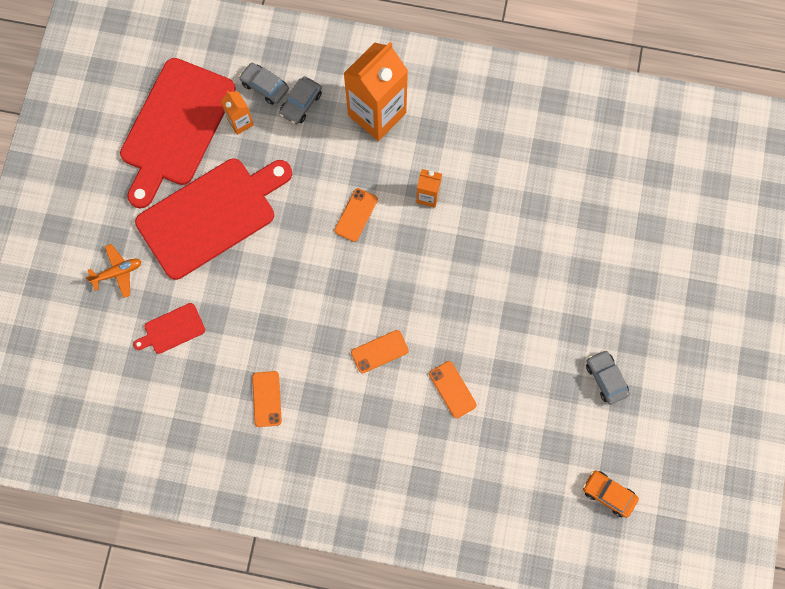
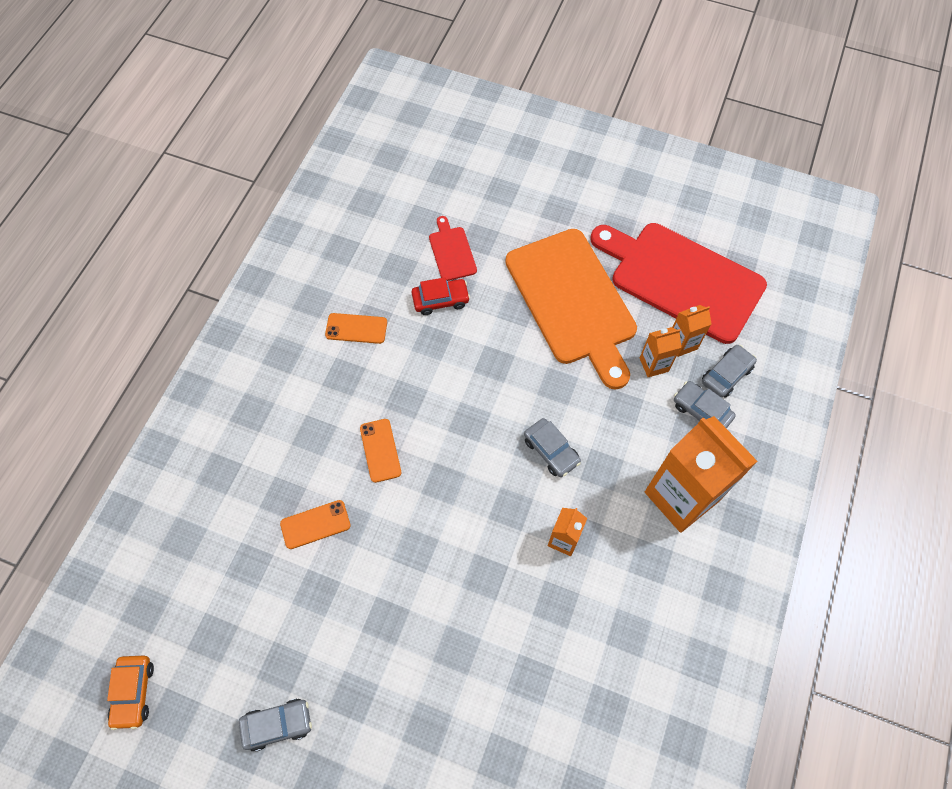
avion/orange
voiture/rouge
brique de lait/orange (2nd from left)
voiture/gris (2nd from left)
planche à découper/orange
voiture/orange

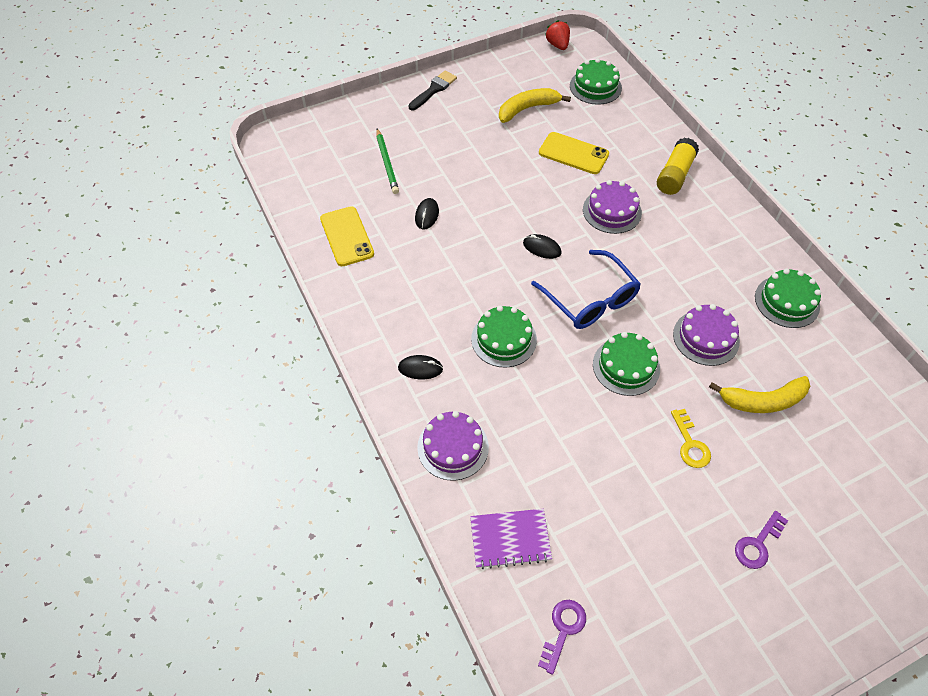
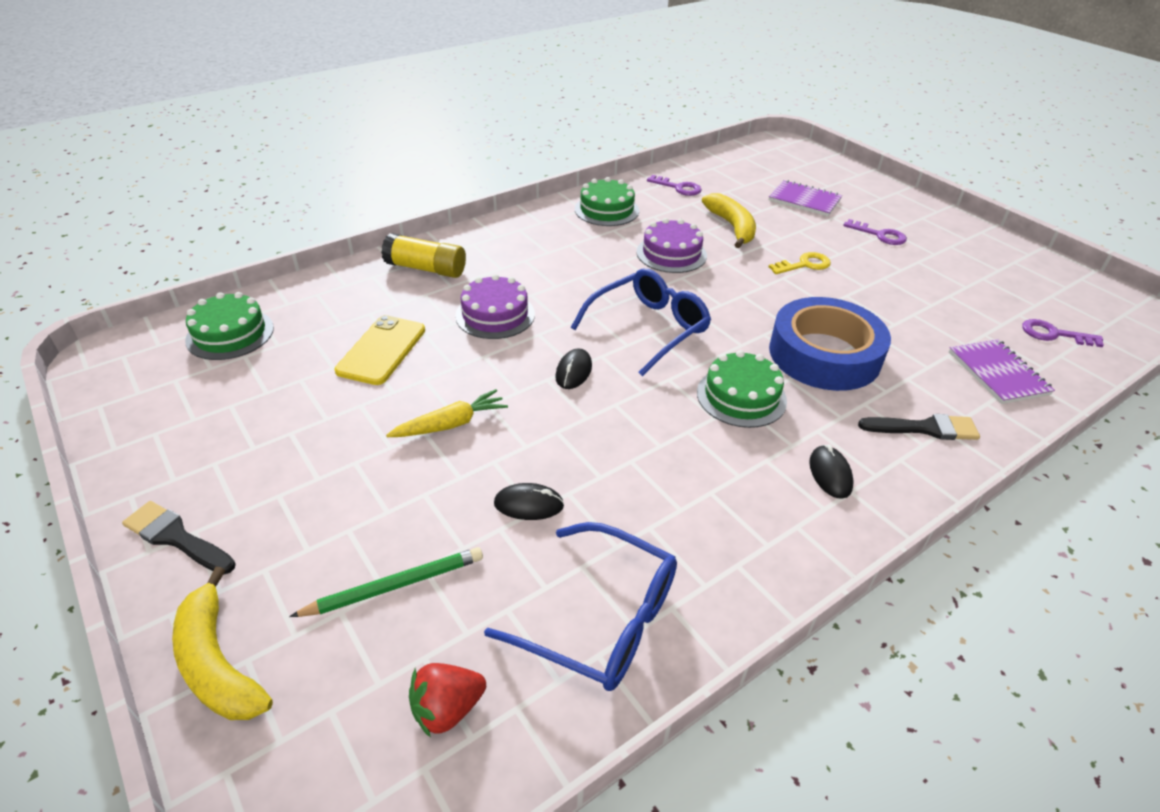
gâteau/vert (3rd from left in the first image)
carotte/jaune
clé/violet (1st from left)
carnet/violet (1st from left)
ruban adhésif/bleu
banane/jaune (1st from left)
fraise/rouge
lunettes/bleu (1st from left)
pinceau/noir (2nd from left)

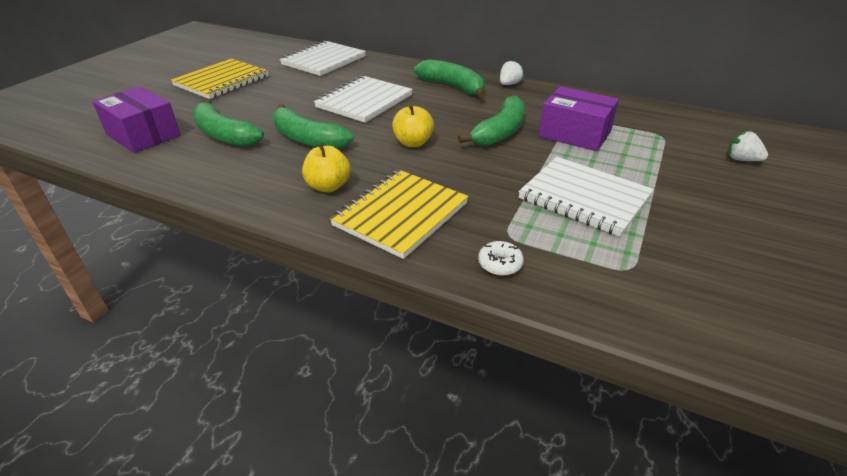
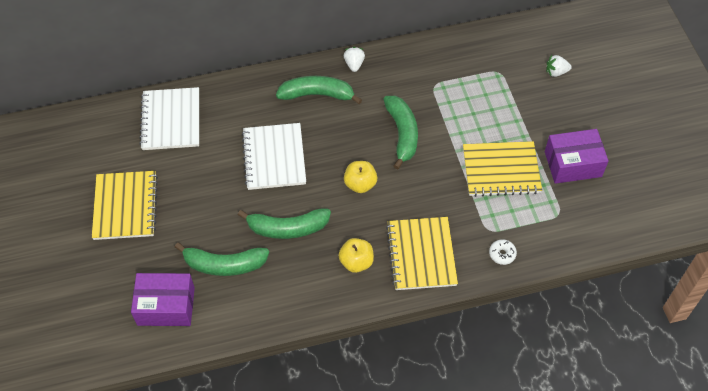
boîte/violet (2nd from left)
carnet/jaune (3rd from left)

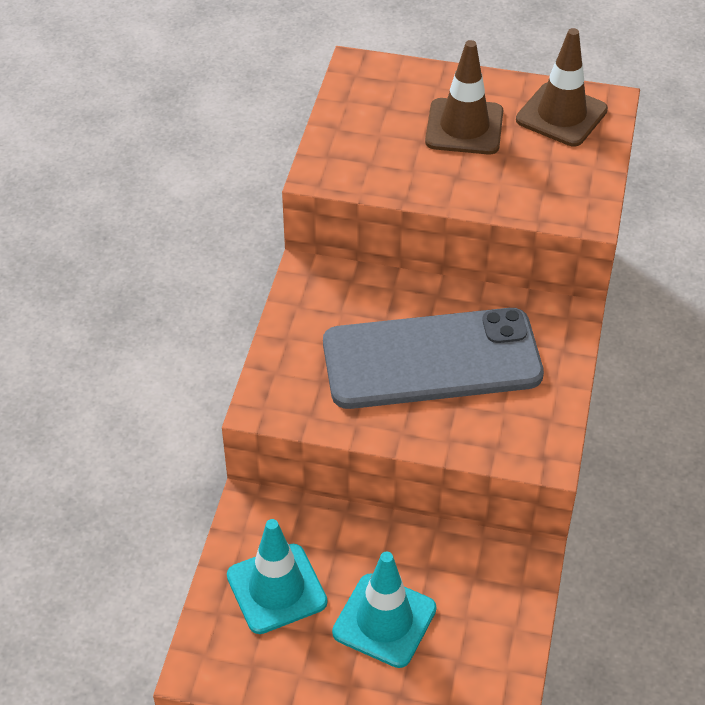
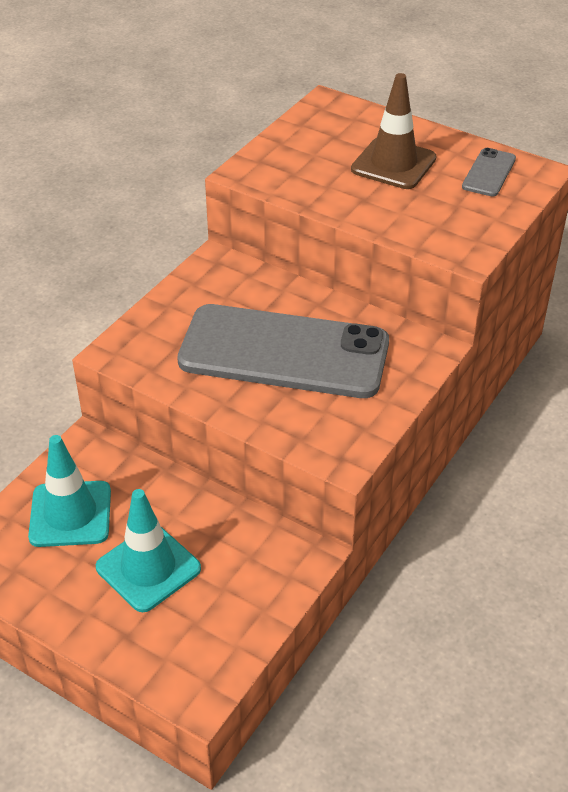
téléphone/gris (2nd from left)

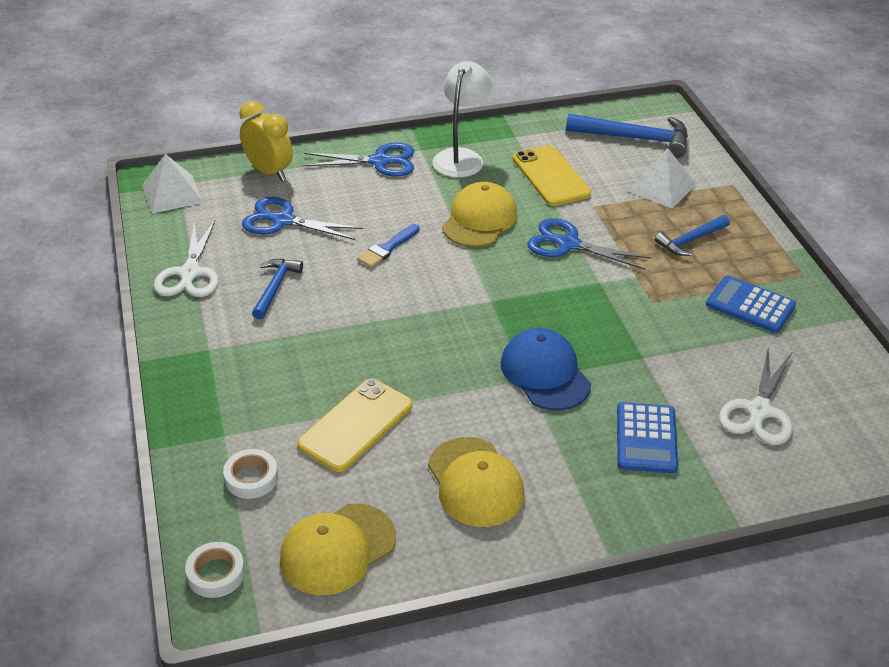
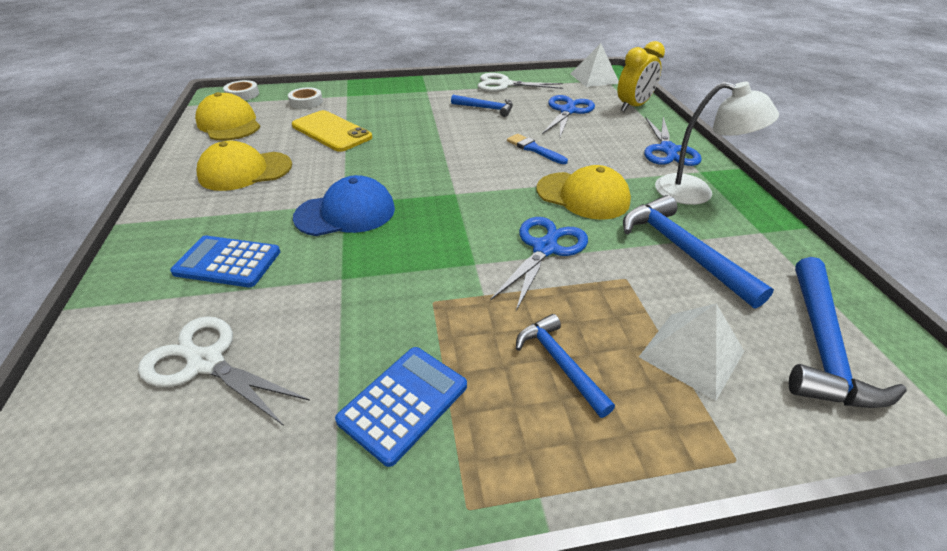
marteau/bleu (3rd from left)

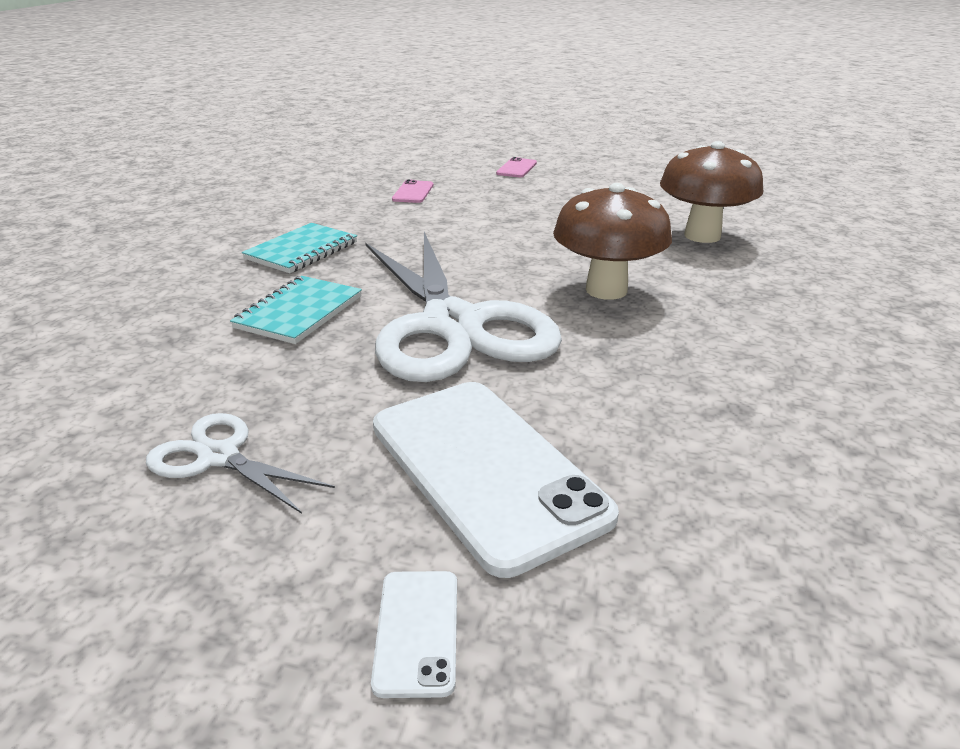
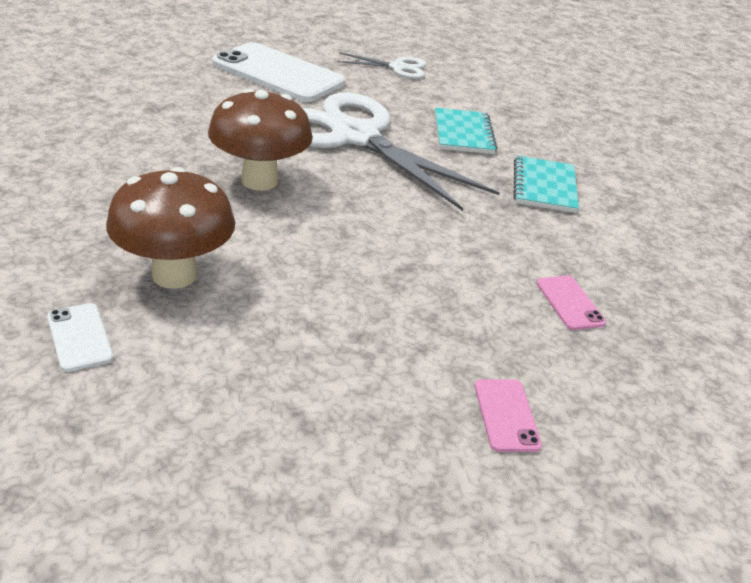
téléphone/blanc (1st from left)

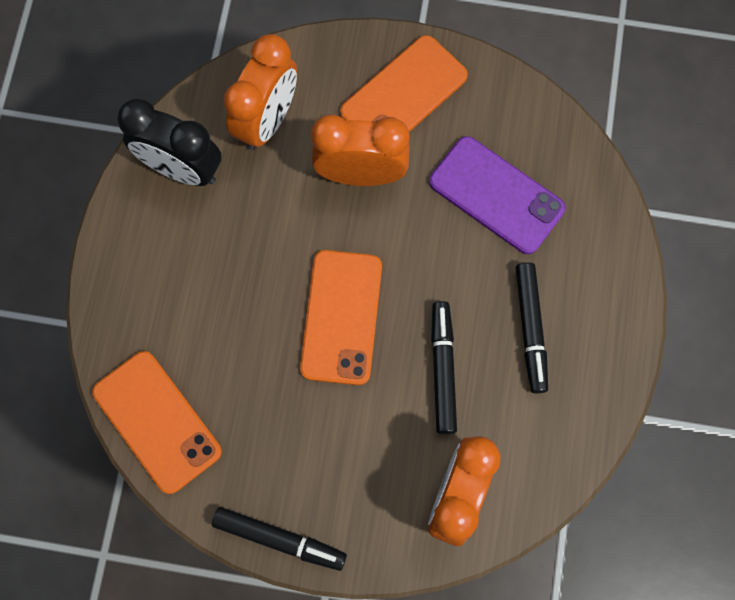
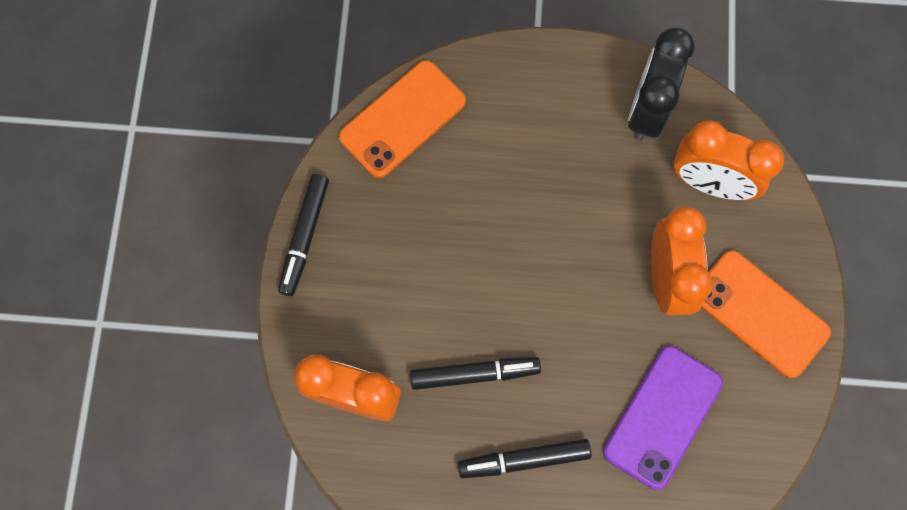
téléphone/orange (2nd from left in the first image)

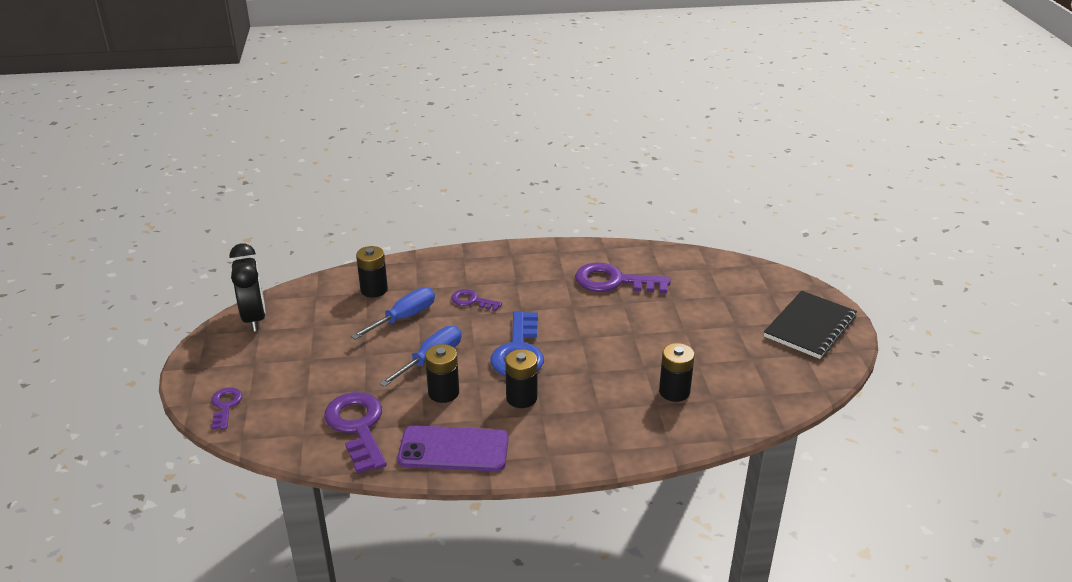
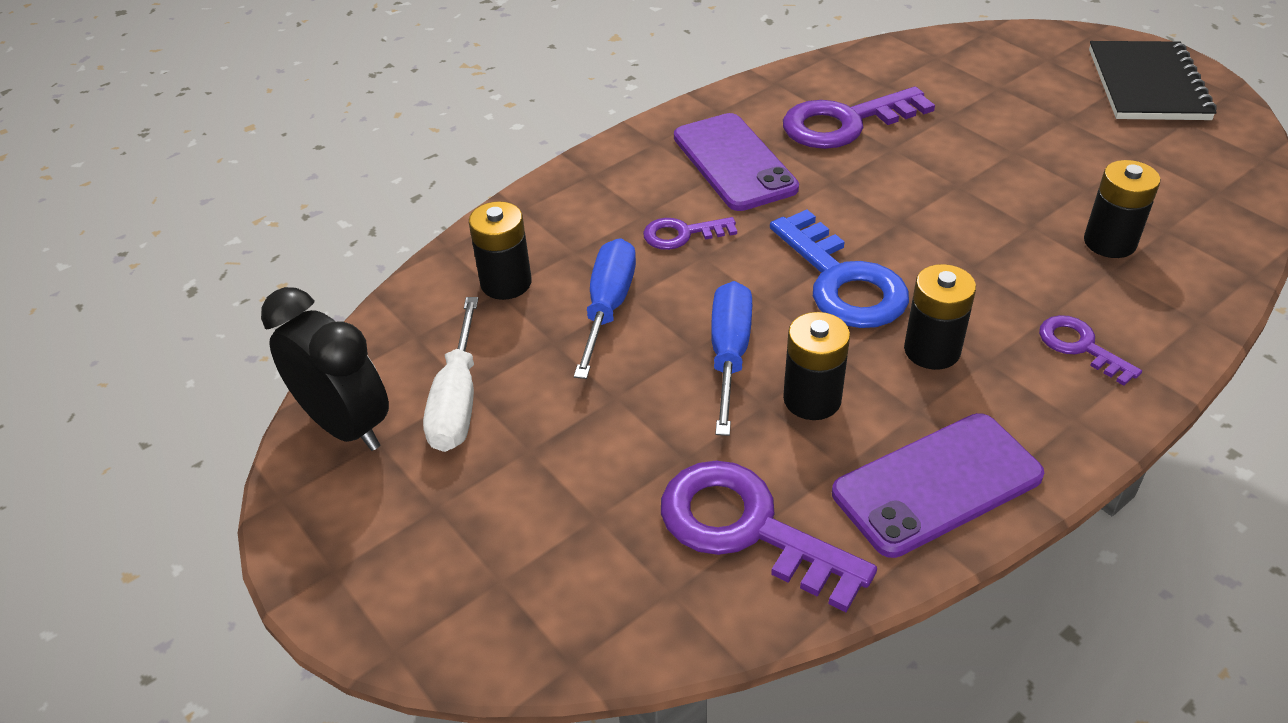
tournevis/blanc
téléphone/violet (1st from left)
clé/violet (4th from left)

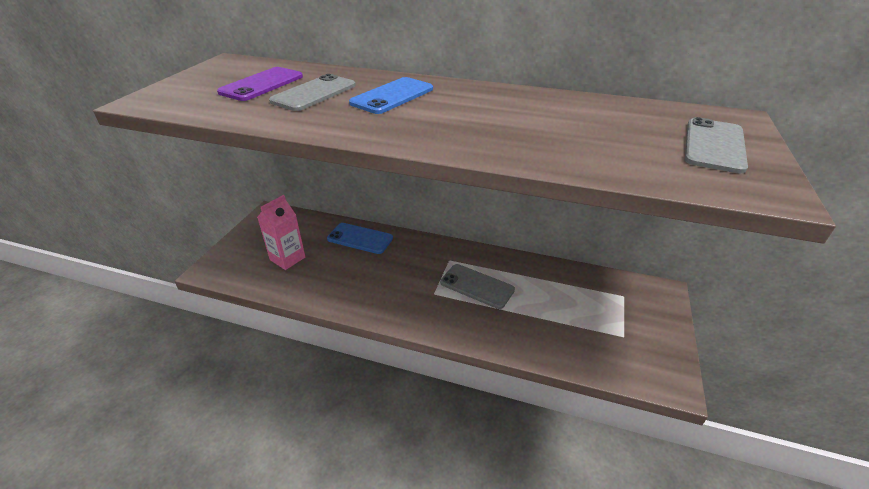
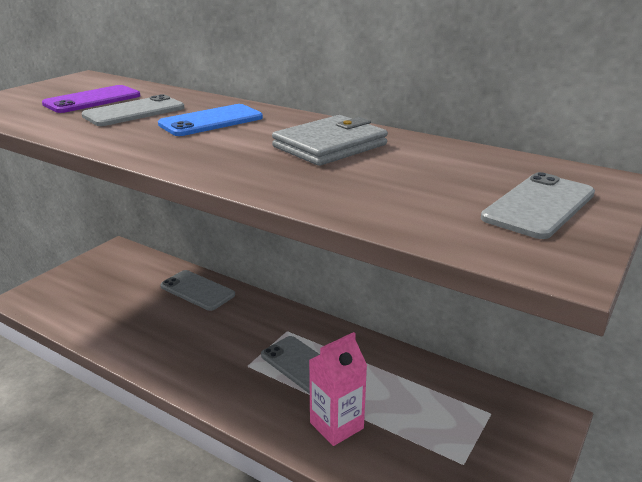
portefeuille/gris
brique de lait/rose
téléphone/gris (2nd from left)

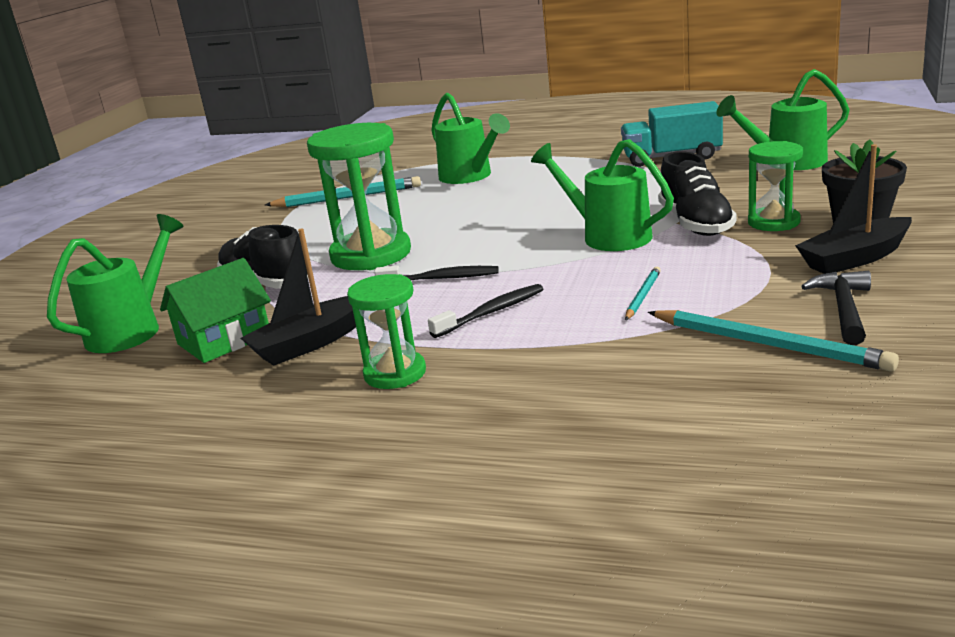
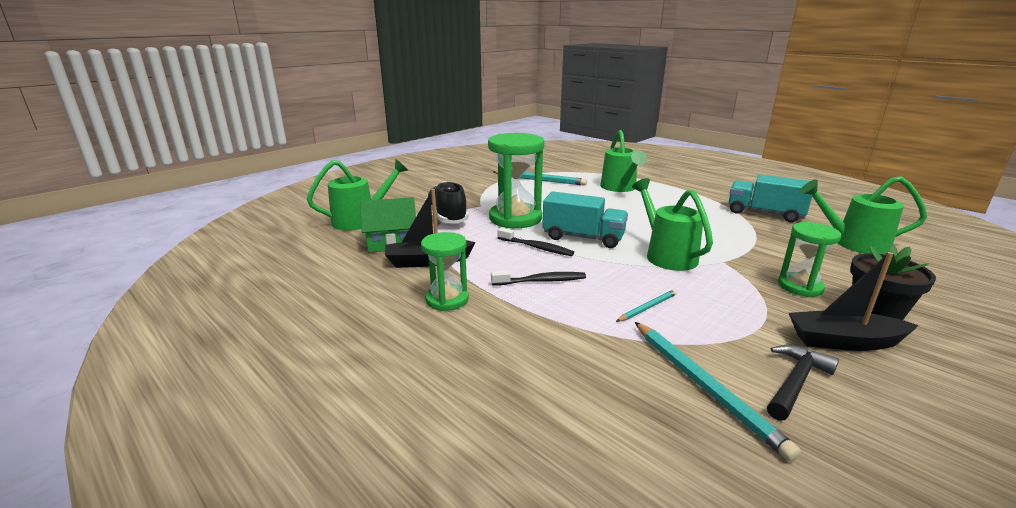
chaussure/noir (2nd from left in the first image)
camion/turquoise (1st from left)

